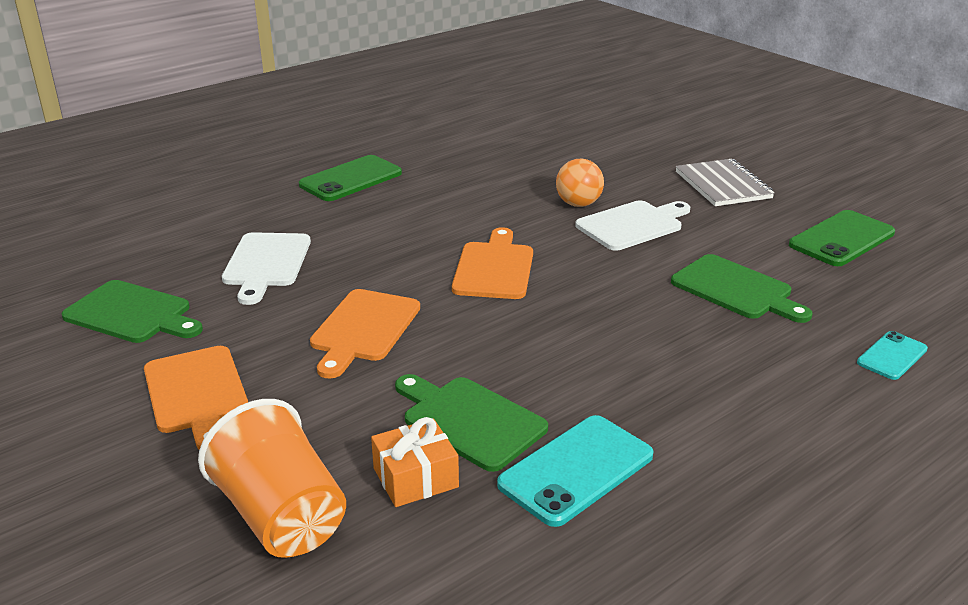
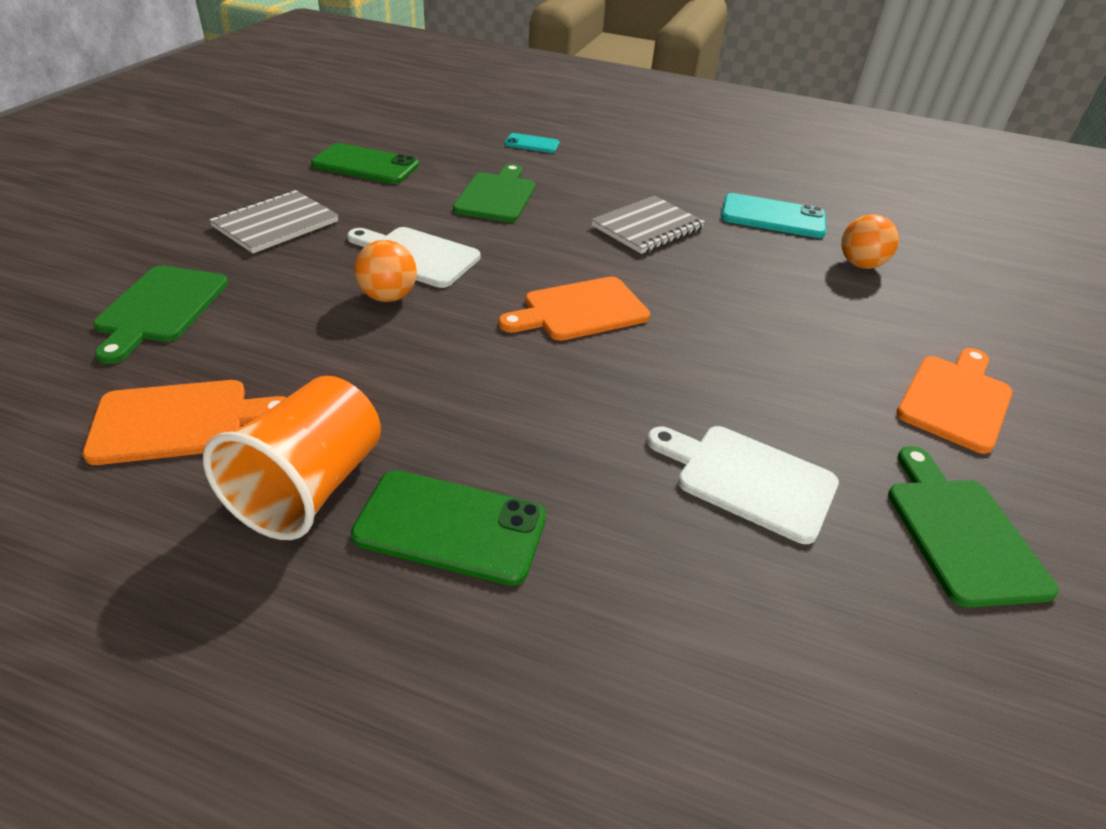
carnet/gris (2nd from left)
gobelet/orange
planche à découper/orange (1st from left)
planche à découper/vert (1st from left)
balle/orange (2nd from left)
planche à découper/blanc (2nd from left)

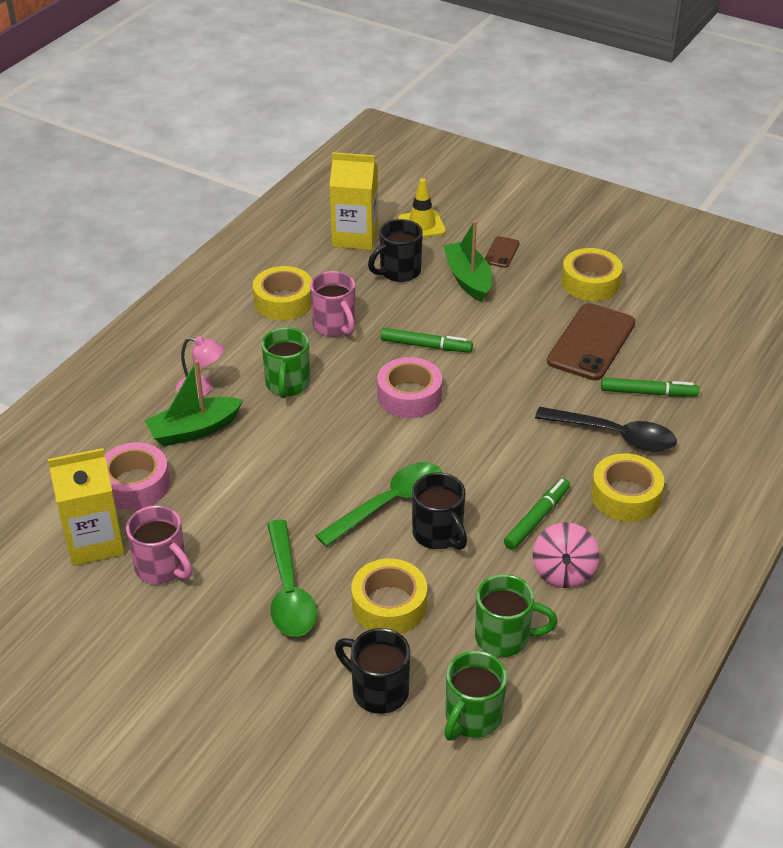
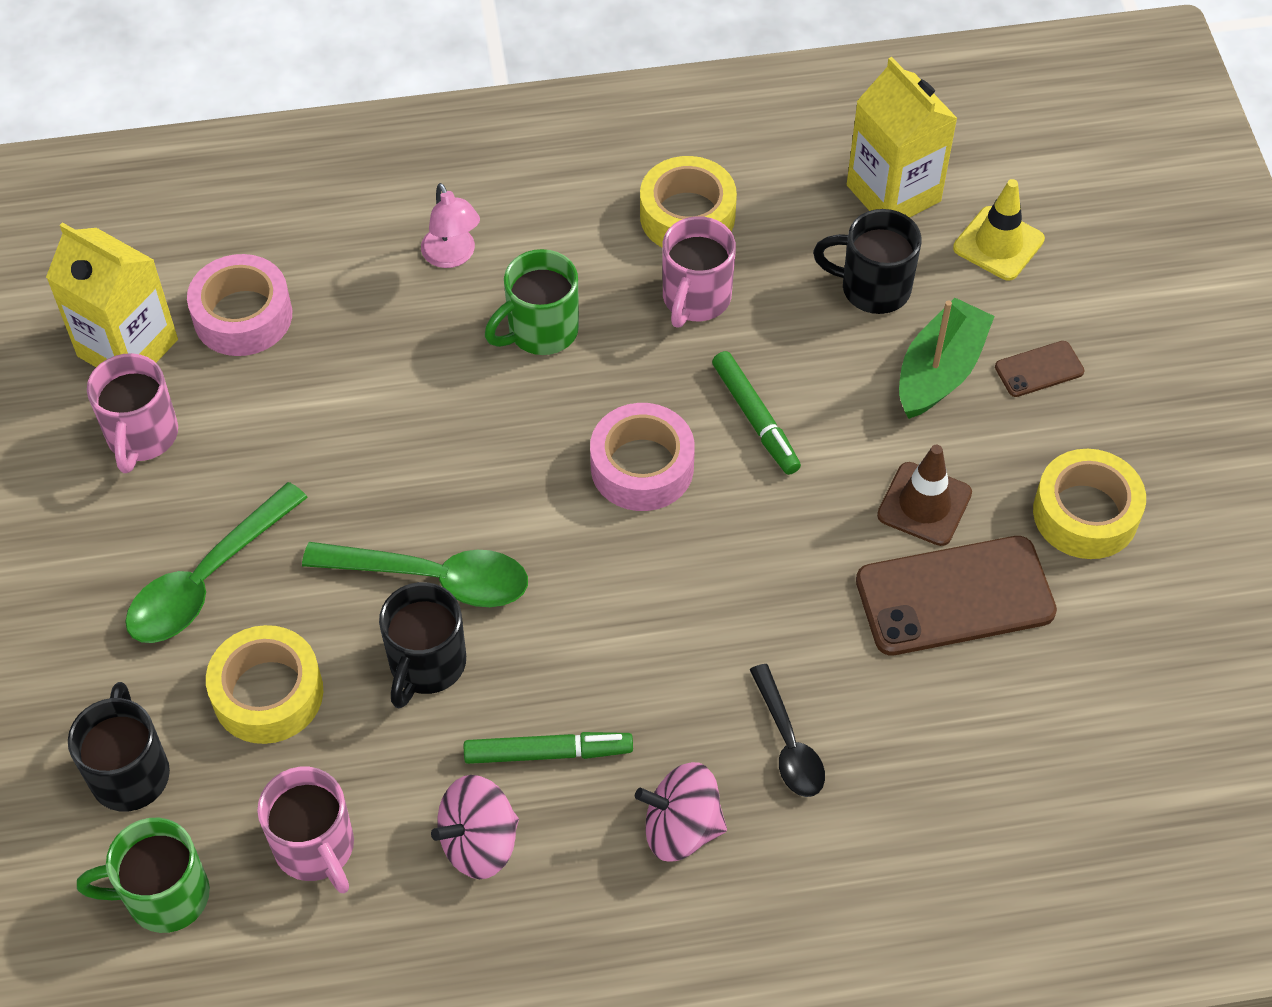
bateau/vert (1st from left in the first image)
feutre/vert (3rd from left in the first image)
cône de chantier/marron
toupie/rose (2nd from left)
tasse/rose (2nd from left)
cuillère/noir

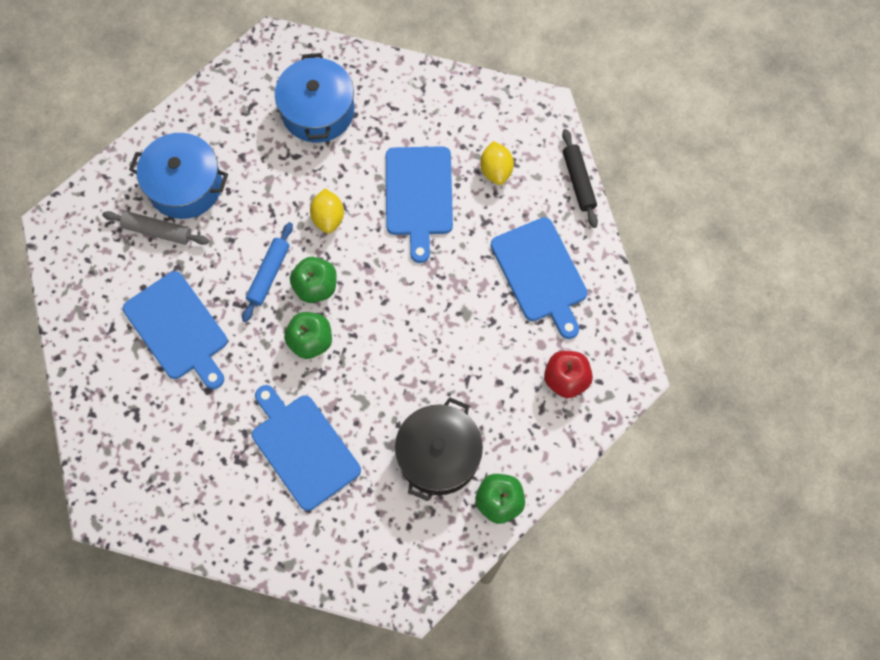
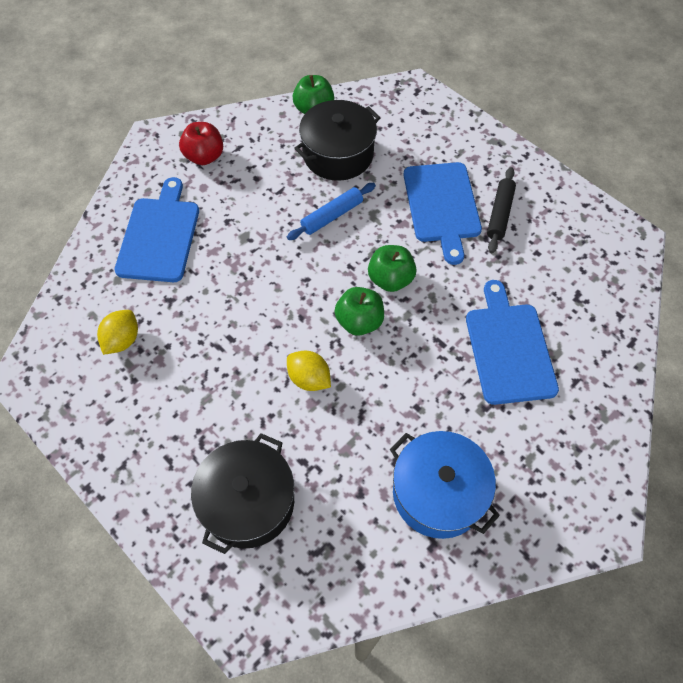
rouleau à pâtisserie/gris
planche à découper/bleu (3rd from left in the first image)
rouleau à pâtisserie/bleu
rouleau à pâtisserie/noir
marmite/noir (1st from left)
citron/jaune (2nd from left)

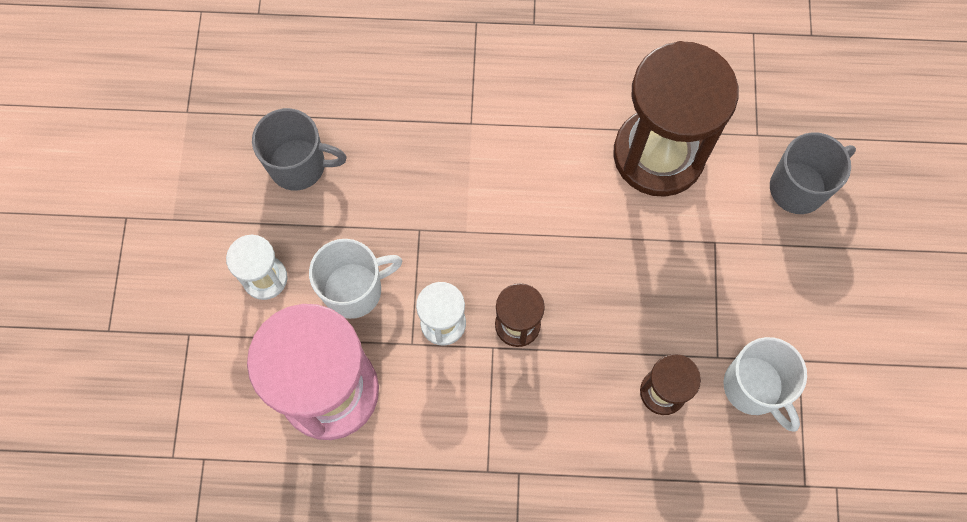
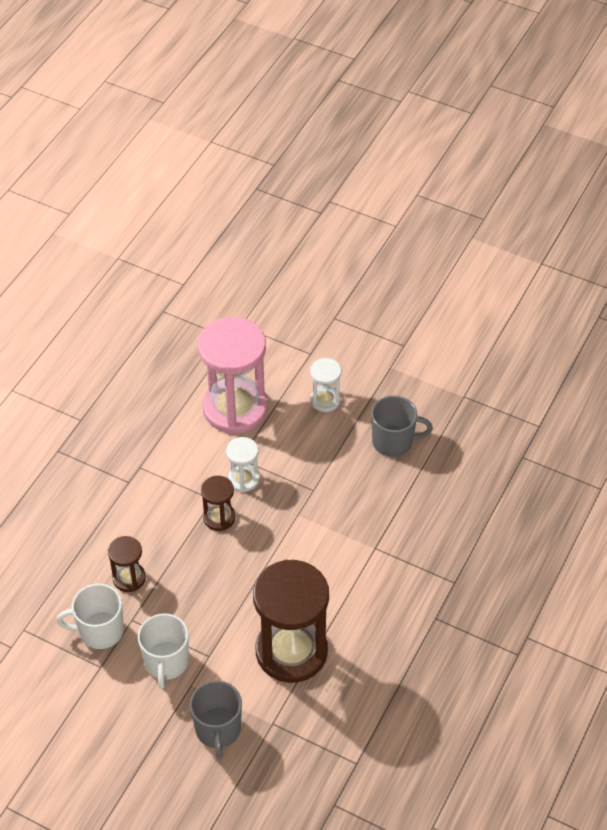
tasse/blanc (2nd from left)
tasse/gris (2nd from left)

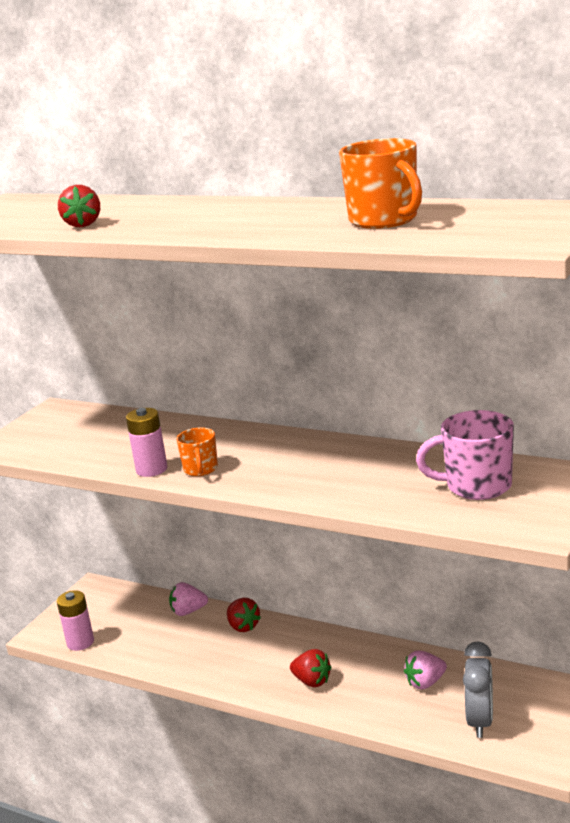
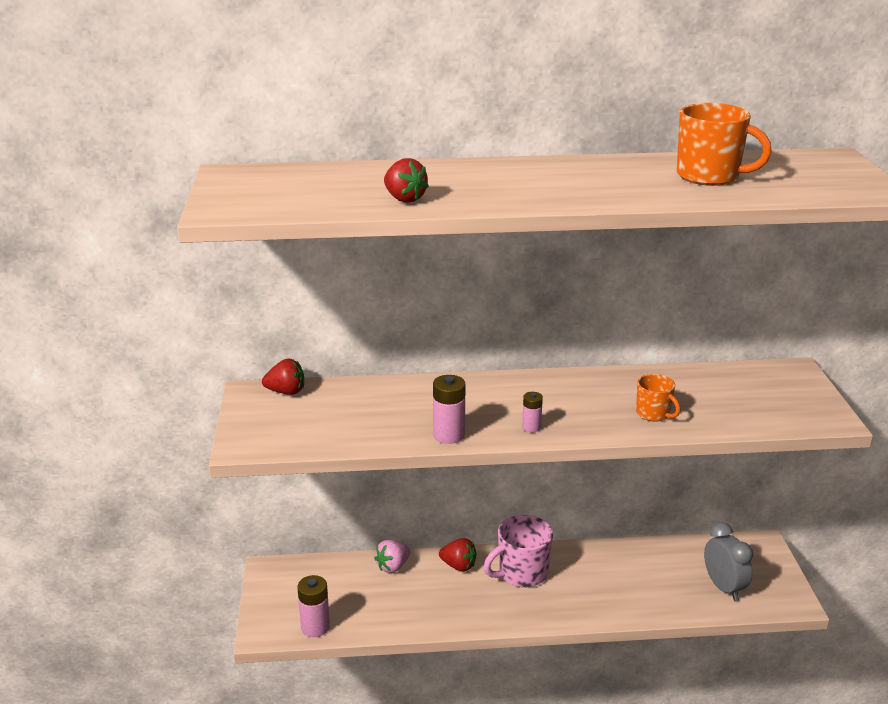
fraise/rose (2nd from left in the first image)
pile/rose (3rd from left)
tasse/orange (1st from left)
fraise/rouge (1st from left)
tasse/rose

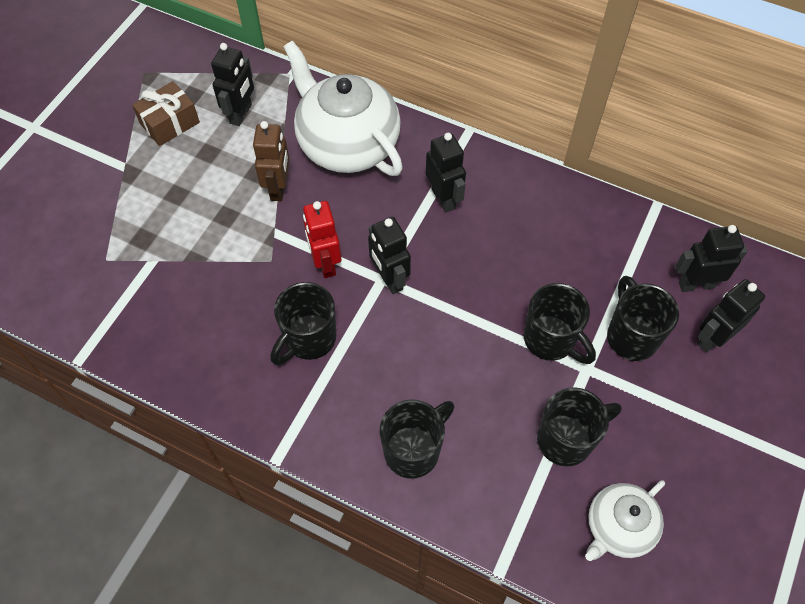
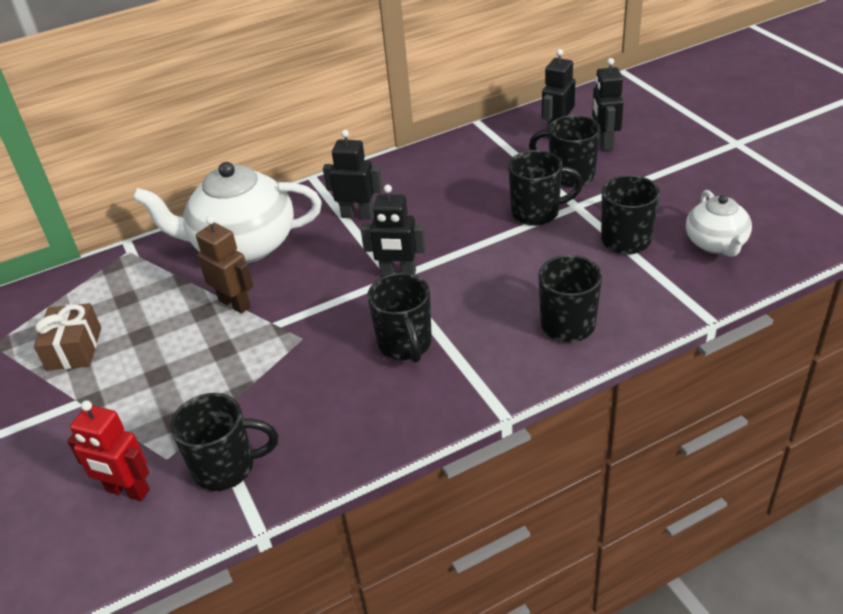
robot/noir (1st from left in the first image)
tasse/noir (1st from left)
robot/rouge

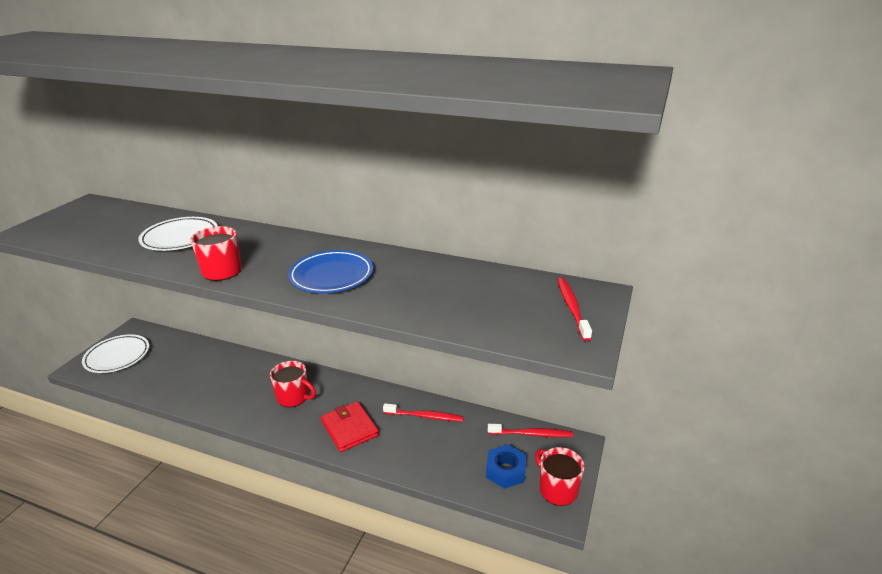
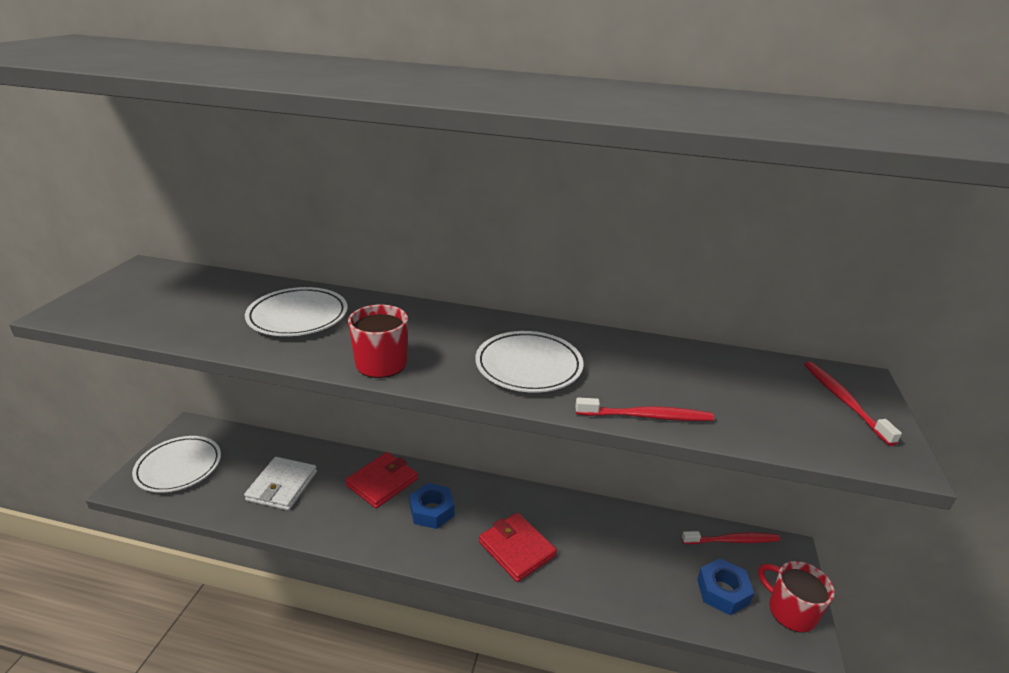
portefeuille/blanc
portefeuille/rouge (1st from left)
brosse à dents/rouge (1st from left)
écrou/bleu (1st from left)
assiette/blanc (3rd from left)

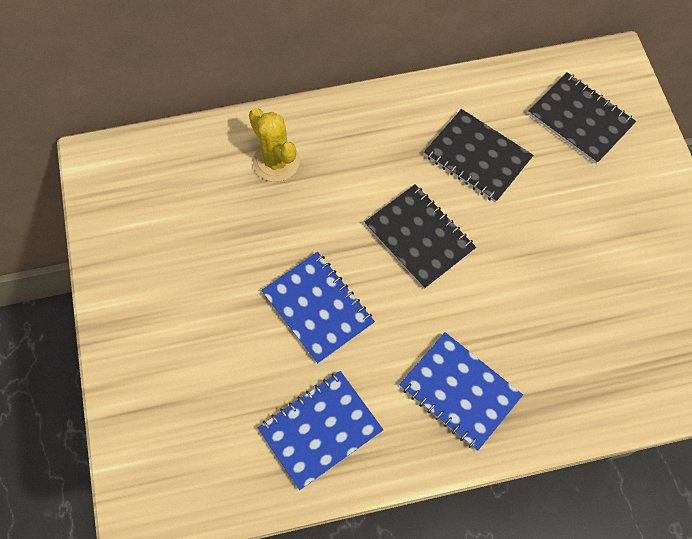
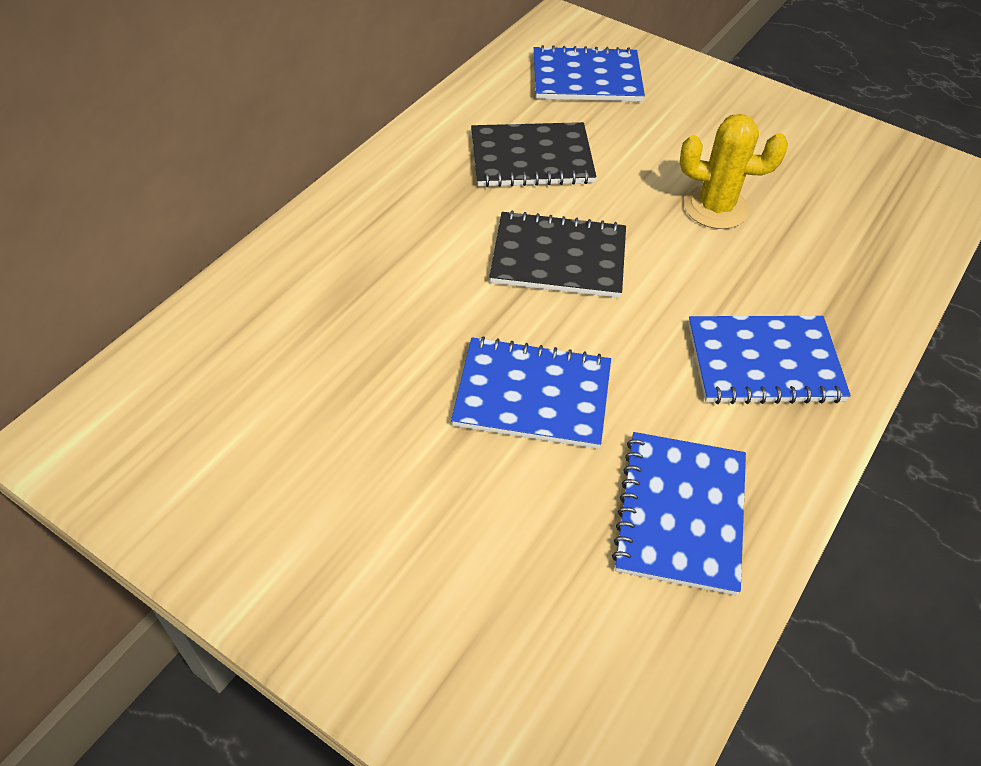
cactus/jaune
carnet/bleu (2nd from left)

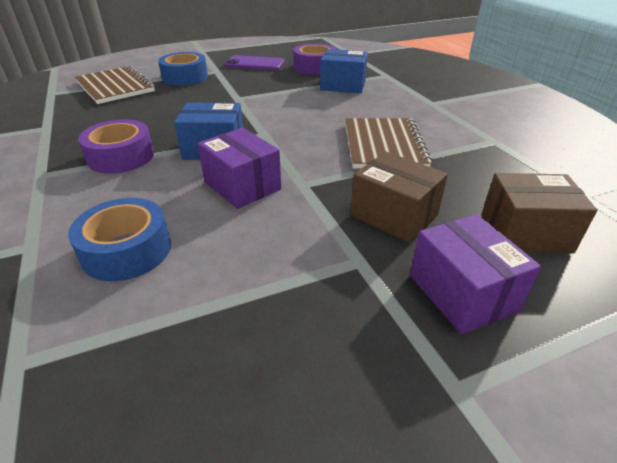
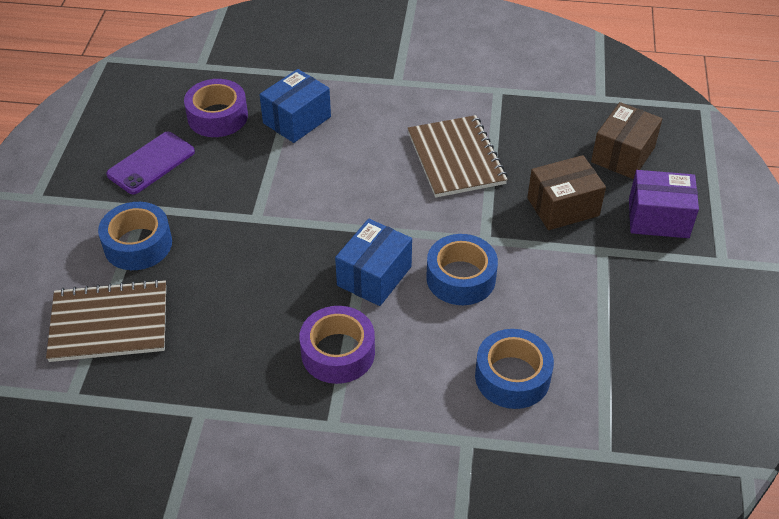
ruban adhésif/bleu (2nd from left)
carnet/marron (2nd from left)

